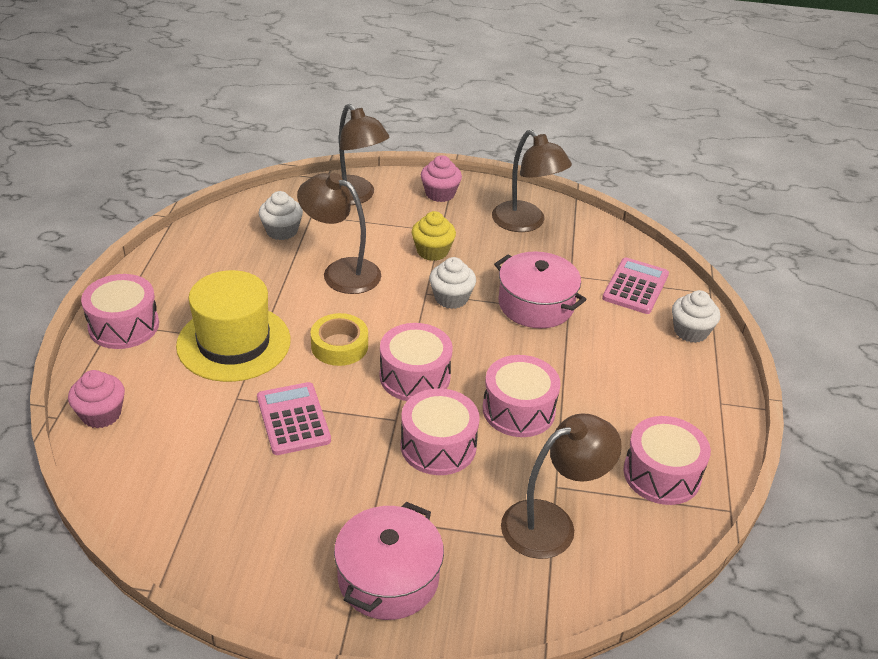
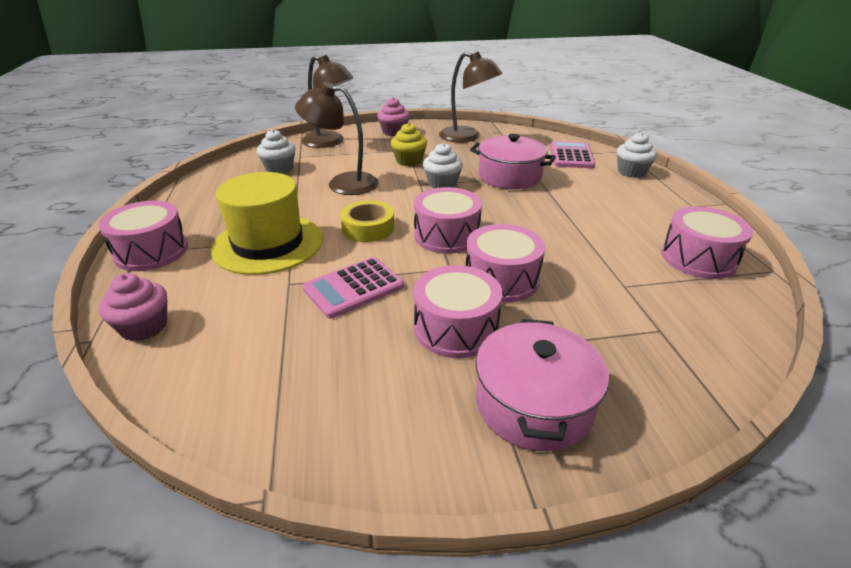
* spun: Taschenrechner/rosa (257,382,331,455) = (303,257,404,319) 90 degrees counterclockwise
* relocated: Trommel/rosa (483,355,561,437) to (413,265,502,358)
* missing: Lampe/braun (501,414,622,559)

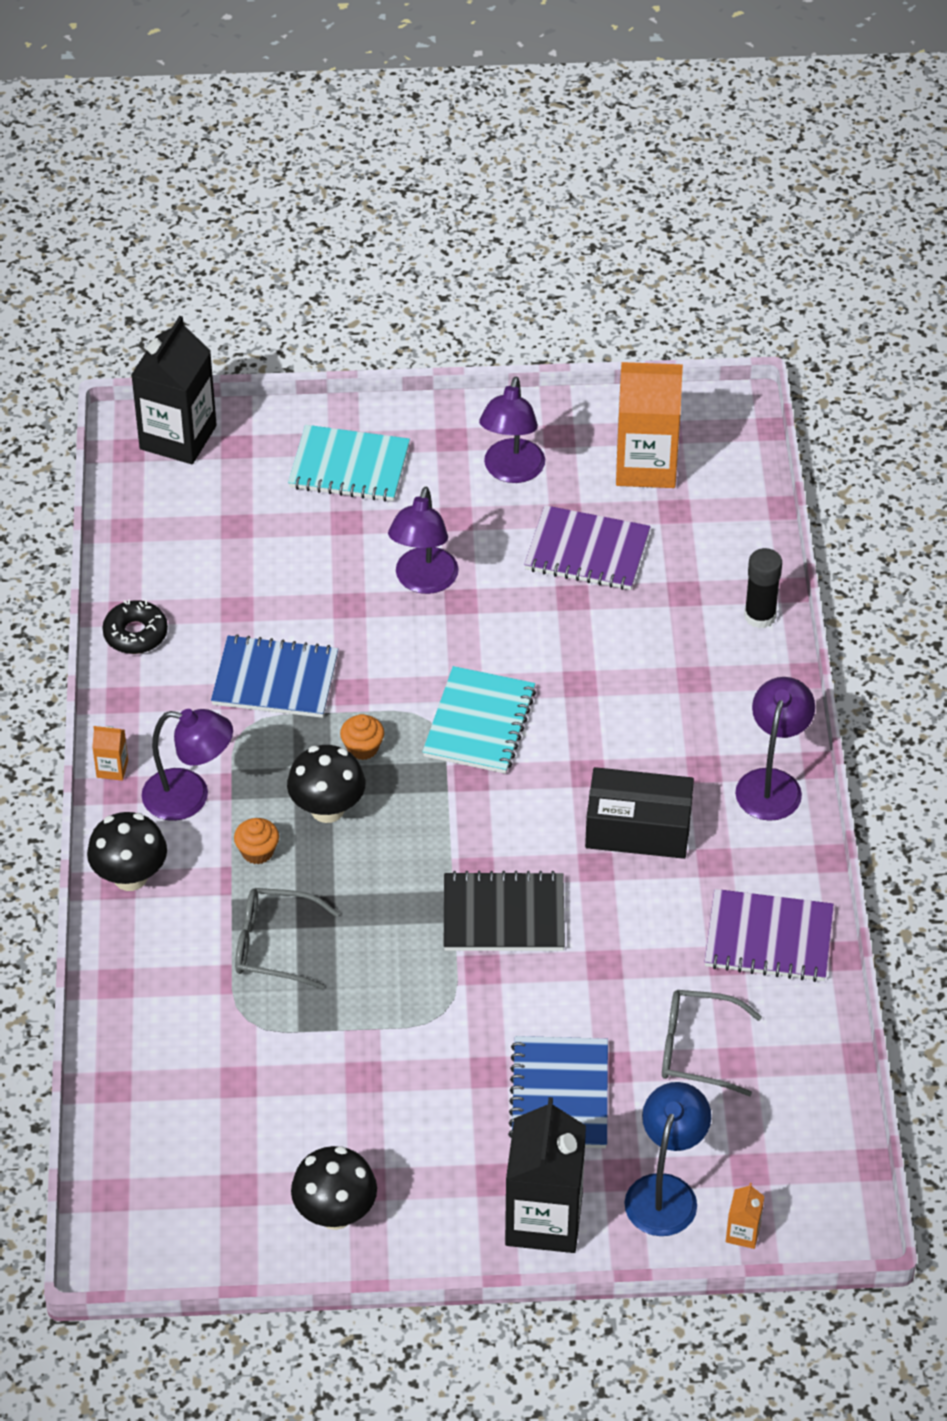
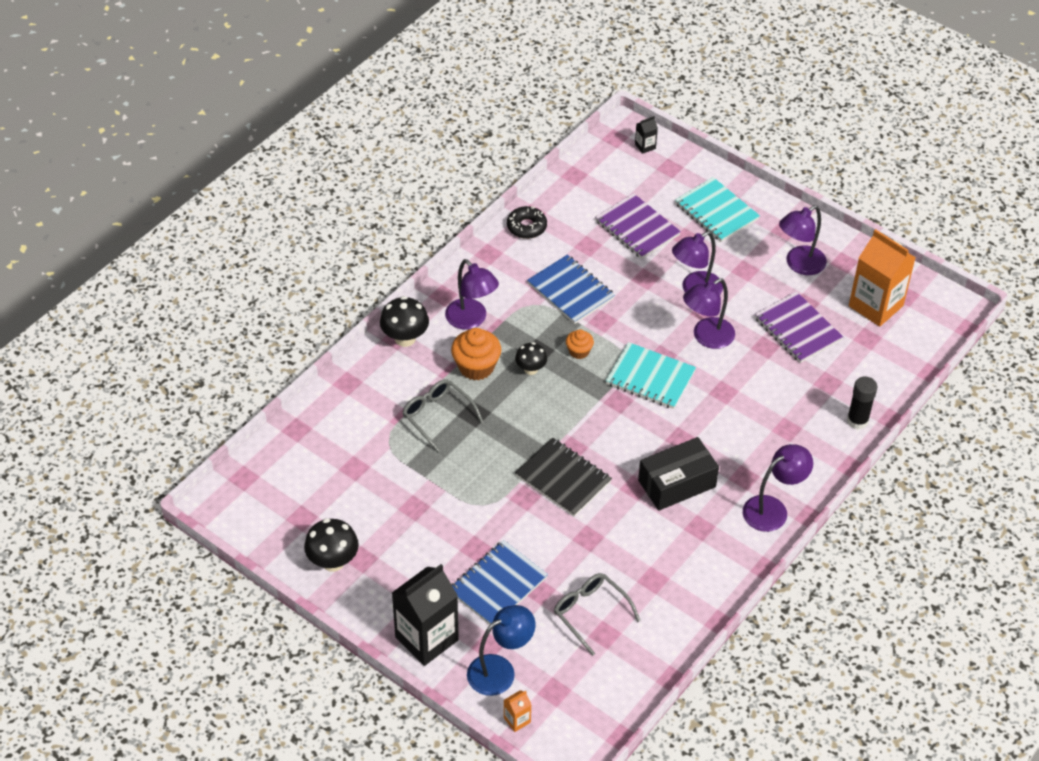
* missing: Getränkekarton/orange (92,726,128,781)
* size: Getränkekarton/schwarz (131,316,217,464) = (635,116,658,154) x0.42
* size: Muffin/orange (234,818,279,864) = (451,328,501,380) x1.76
* size: Pilz/schwarz (287,745,365,823) = (515,342,547,375) x0.64
* spun: Notizbuch/türkis (422,666,536,774) = (606,342,696,409) 60 degrees clockwise
* spun: Schachtel/schwarz (585,767,694,859) = (638,437,719,511) 75 degrees counterclockwise
* relocated: Notizbuch/lila (705,889,834,982) to (595,193,681,259)
* appeared: Lampe/lila (683,278,735,349)

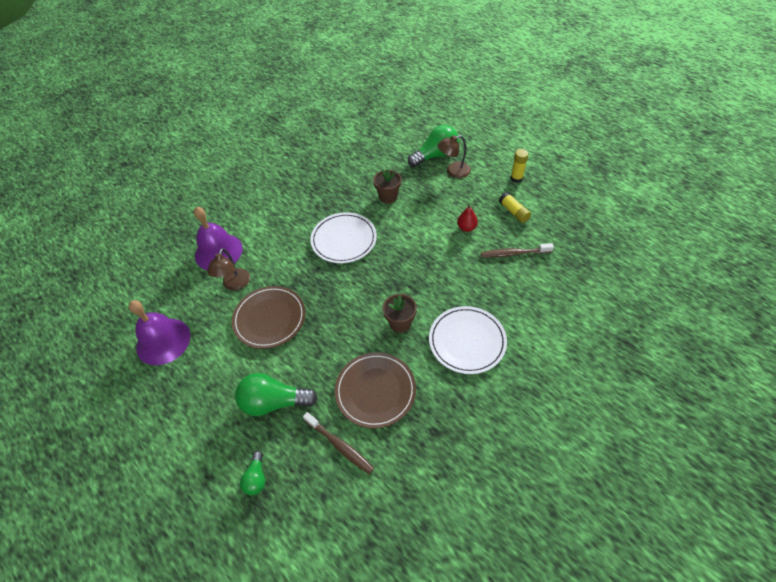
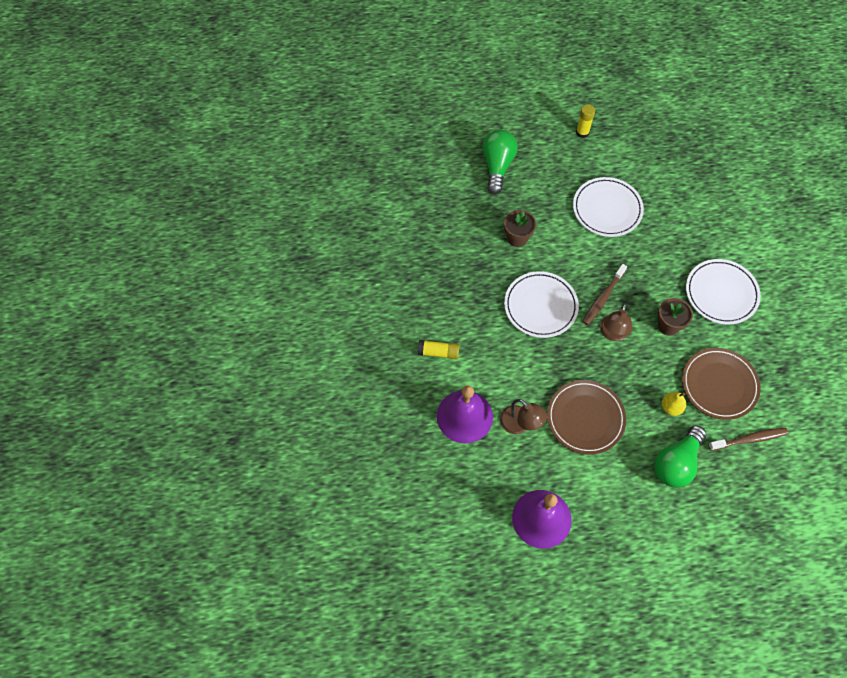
* missing: Glühbirne/grün (240,451,265,495)
* relocated: Lampe/braun (437,135,471,178) to (600,303,632,341)
* exchanged: Birne/rot (457,204,478,232) to Teller/weiß (573,177,644,237)
* relocated: Zahnbürste/braun (481,243,554,258) to (583,264,627,325)
* relocated: Klebestift/gelb (499,192,531,223) to (418,340,460,359)
* appeared: Birne/gelb (662,392,686,416)

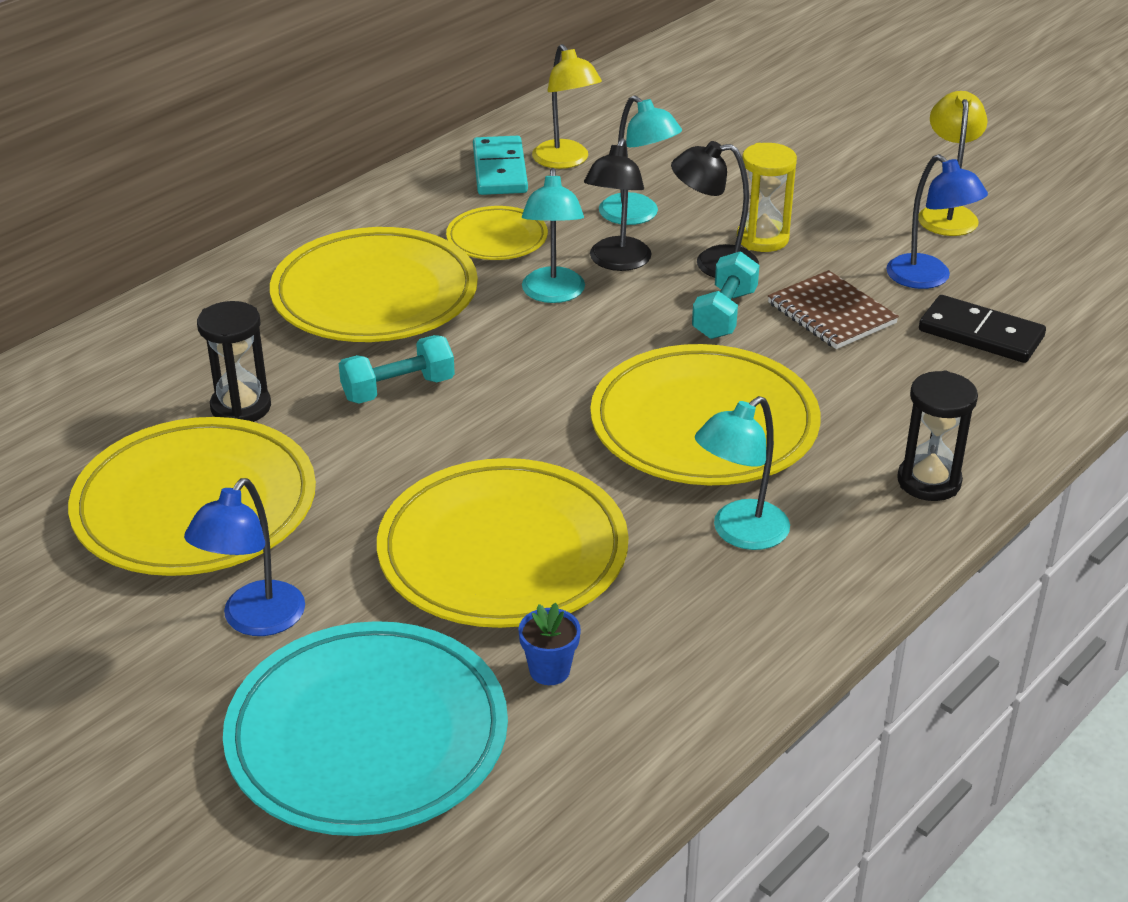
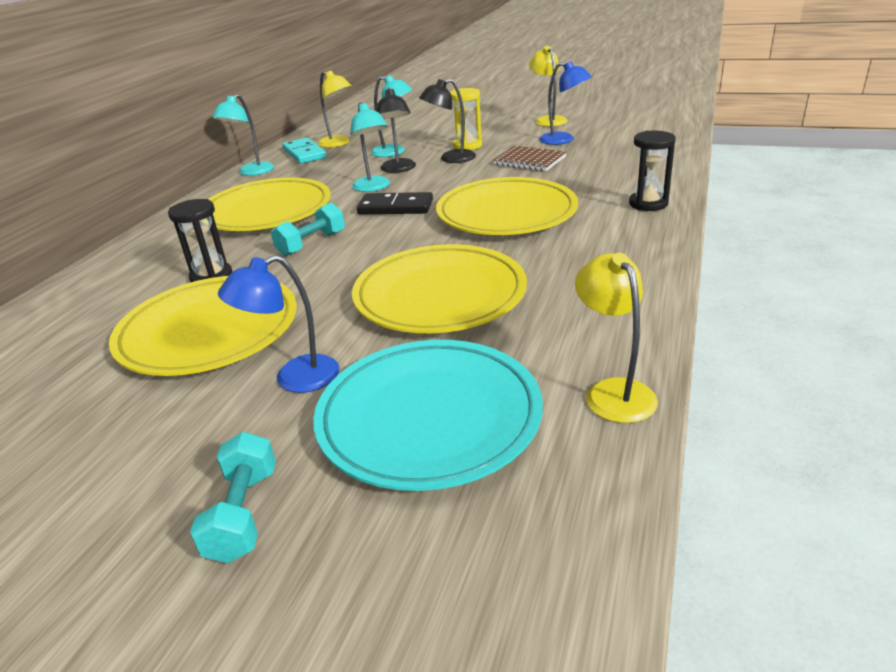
* spun: Lampe/blau (184,478,305,636) = (218,255,339,393) 60 degrees clockwise
* missing: Teller/gelb (446,206,548,260)
* missing: Blumentopf/blau (518,603,581,685)
* relocated: Hantel/türkis (692,251,759,339) to (190,432,276,563)
* relocated: Lampe/türkis (695,396,790,550) to (212,94,274,176)
* relocated: Dominostein/schwarz (919,295,1046,363) to (357,192,433,214)
* appeared: Lampe/gelb (575,253,658,423)

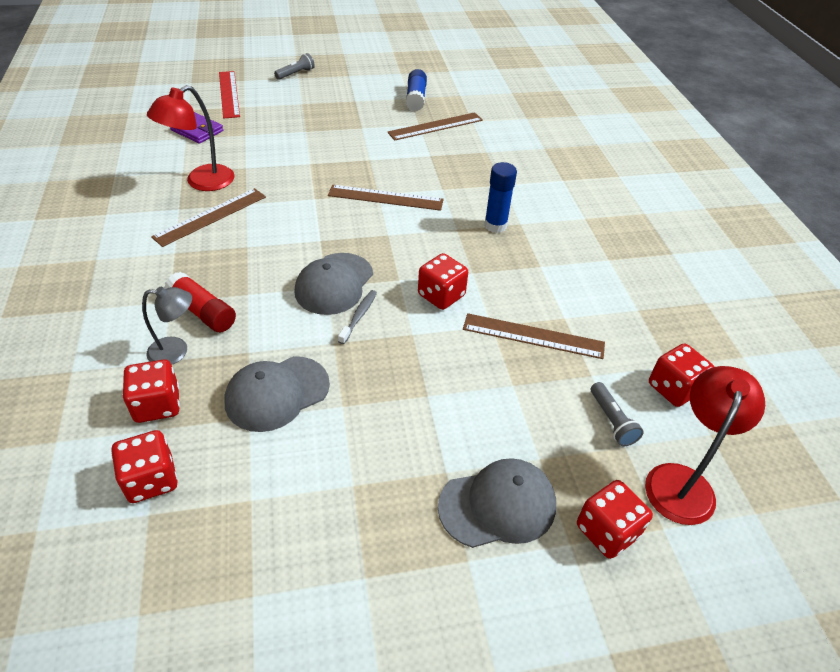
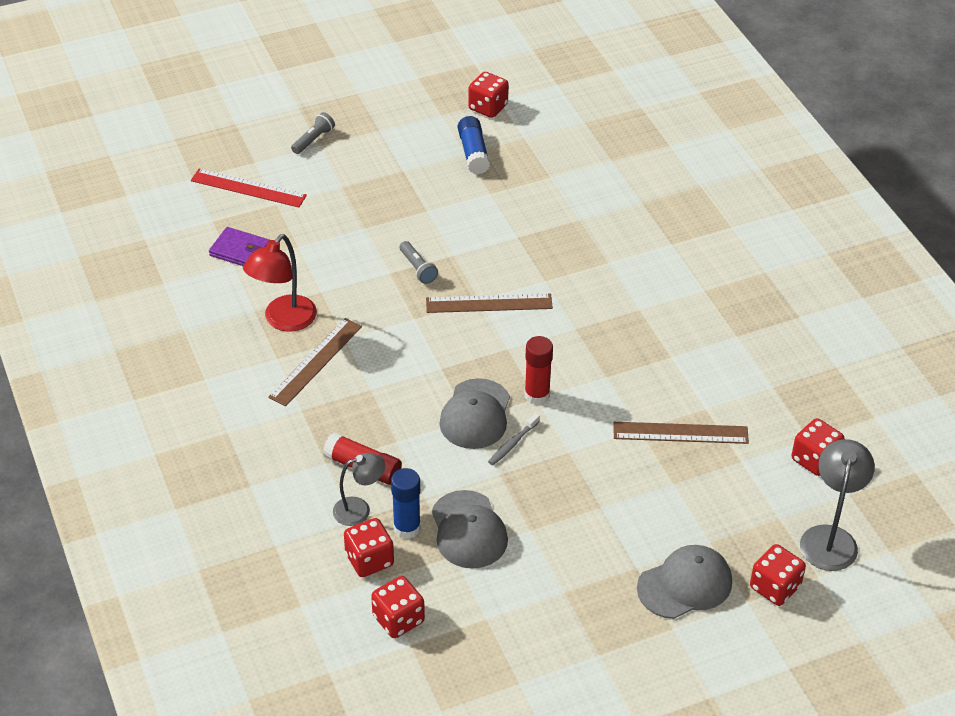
* spun: Lineal/rot (219,71,240,119) = (191,168,307,207) 45 degrees counterclockwise
* spun: Kappe/grau (224,356,330,432) = (432,490,508,569) 60 degrees counterclockwise
* spun: Zahnbürste/grau (338,290,377,344) = (488,413,540,465) 150 degrees counterclockwise
* missing: Lineal/braun (387,112,483,141)
* relocated: Spielwürfel/rot (418,253,468,310) to (468,72,509,118)
* relocated: Klebestift/blau (484,162,517,233) to (391,468,421,539)
* relocated: Taschenlampe/grau (591,382,644,446) to (399,241,438,284)
* colour: Lampe/rot (645,366,765,525) to Lampe/grau (800,439,875,571)
* appeared: Klebestift/rot (524,336,553,405)

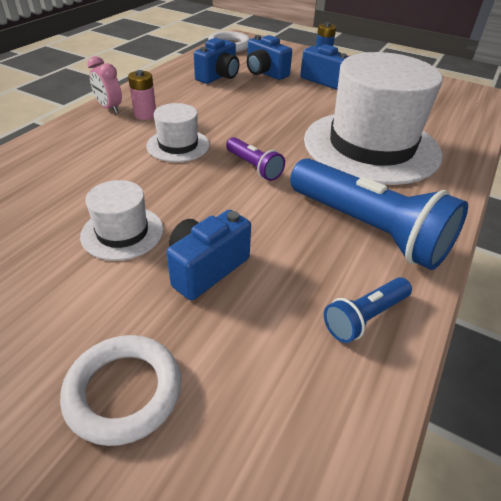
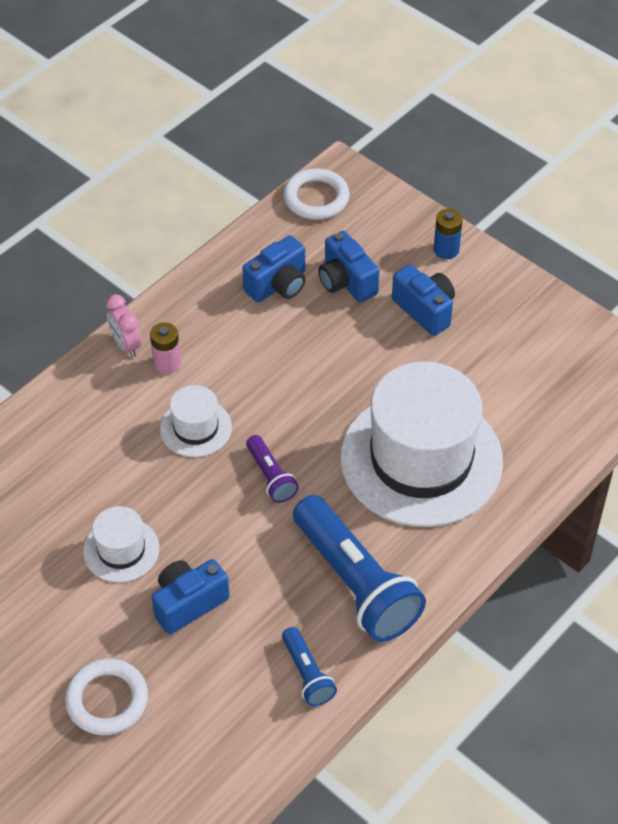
* spun: Taschenlampe/blau (324,277,412,343) = (282,627,337,706) 90 degrees counterclockwise

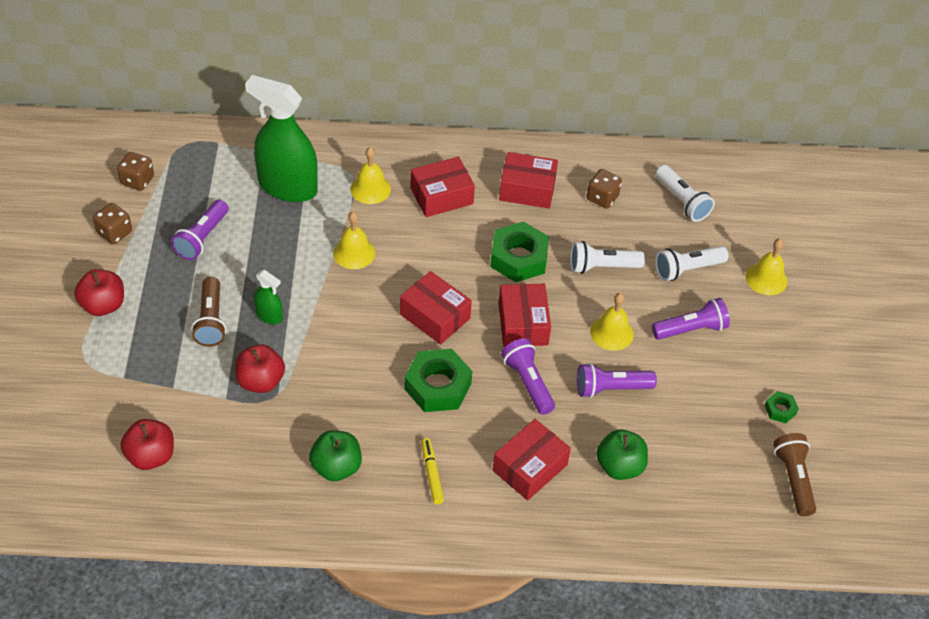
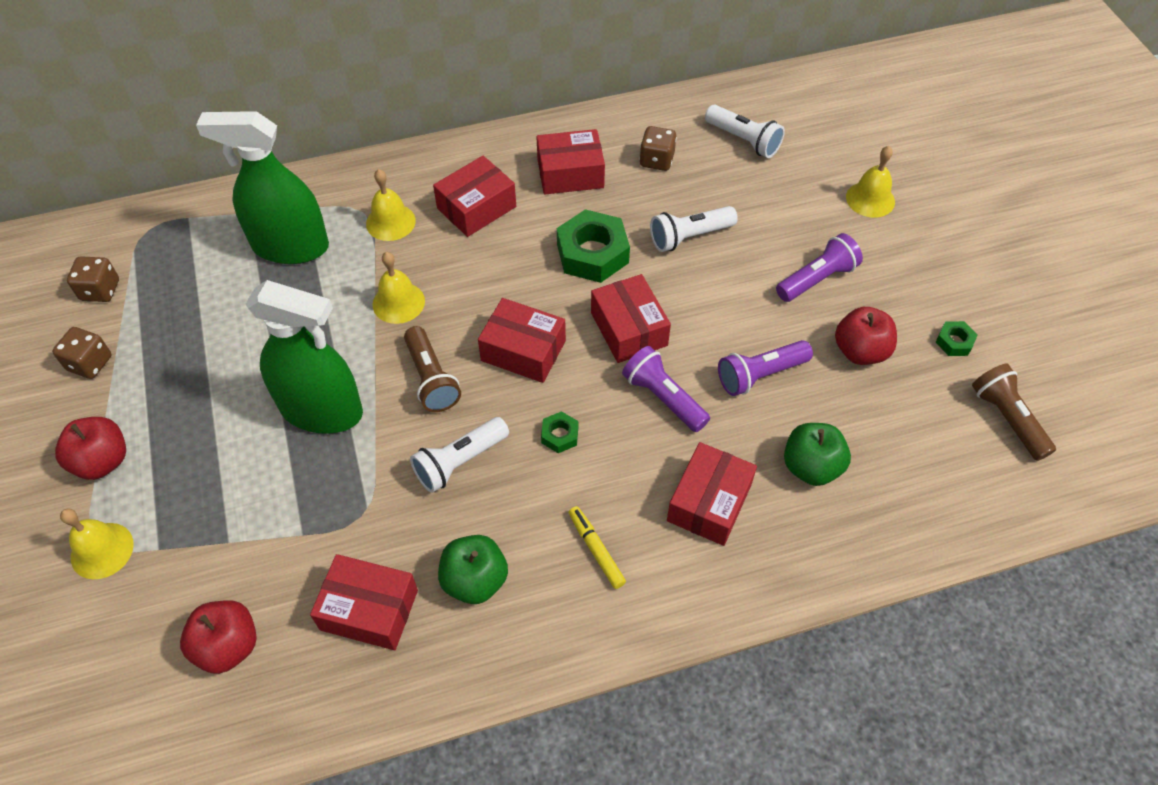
* missing: Taschenlampe/lila (171,200,229,260)
* relocated: Taschenlampe/braun (191,277,226,347) to (404,326,461,412)
* relocated: Apfel/rot (235,344,285,393) to (835,307,897,365)
* size: Sprühflasche/grün (254,270,283,324) = (246,280,363,434) x2.22
* size: Sechskantmutter/grün (404,349,472,412) = (541,411,578,453) x0.48
* relocated: Glocke/gelb (590,293,634,351) to (60,509,134,579)
* relocated: Taschenlampe/weiß (655,246,729,281) to (410,417,509,493)
* appeared: Schachtel/rot (310,554,418,650)

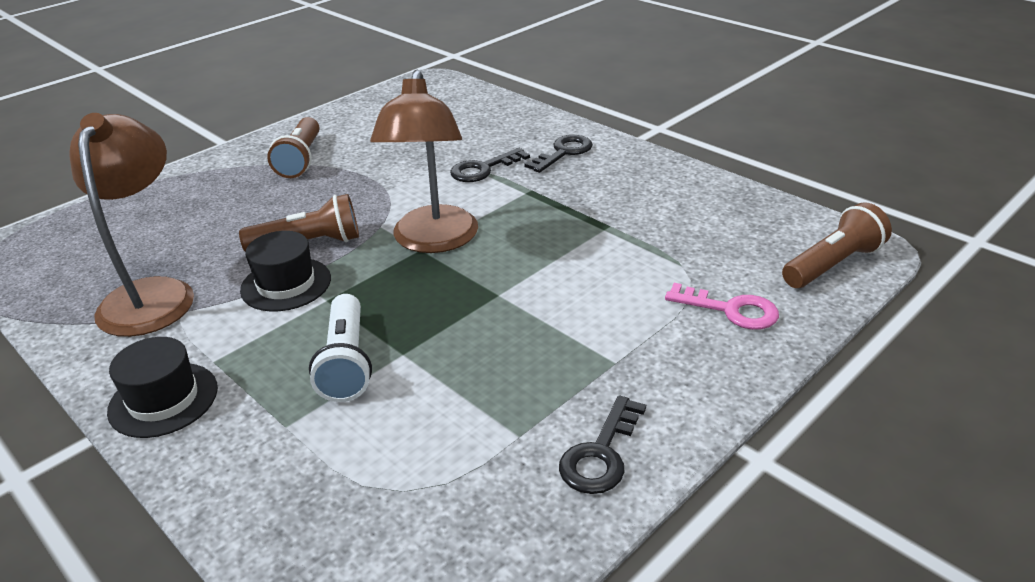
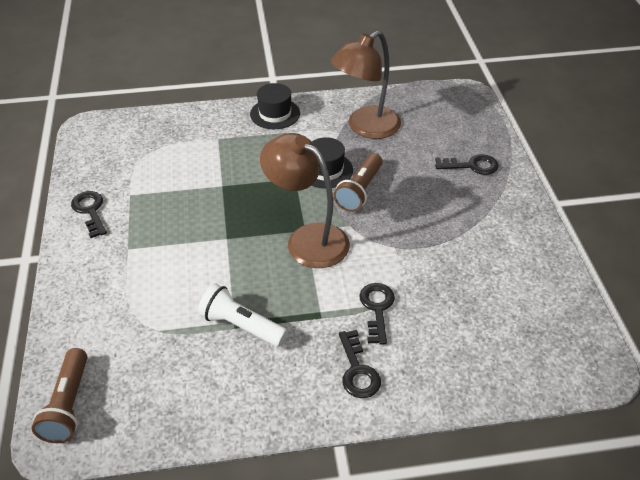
* spun: Lampe/braun (69,113,194,337) = (331,31,401,139) 105 degrees clockwise
* missing: Taschenlampe/braun (267,117,320,178)
* relocated: Taschenlampe/weiß (309,294,372,402) to (198,283,288,347)
* missing: Schlüssel/rosa (665,283,779,330)
* appeared: Schlüssel/schwarz (435,154,499,175)

